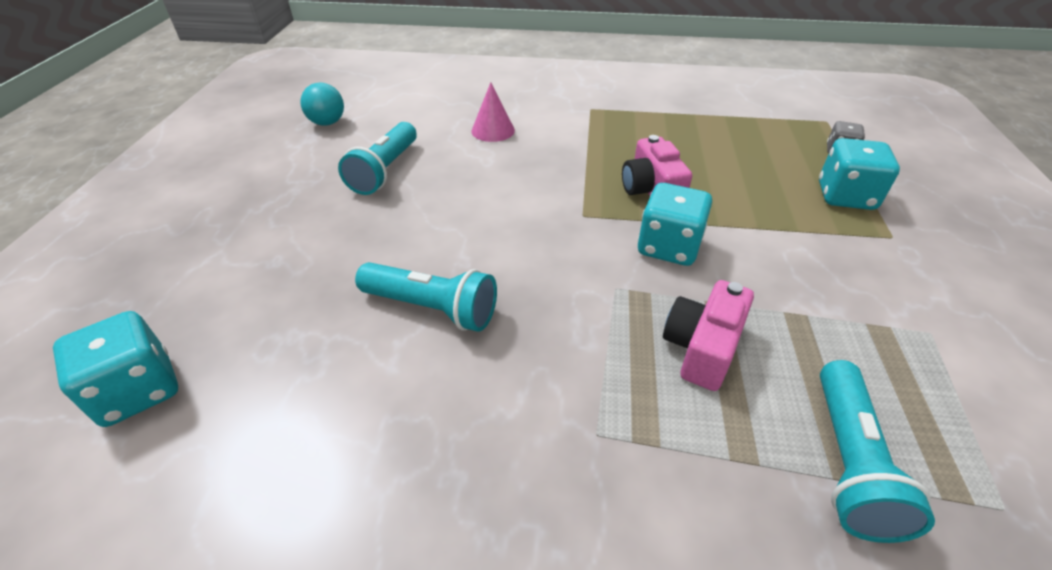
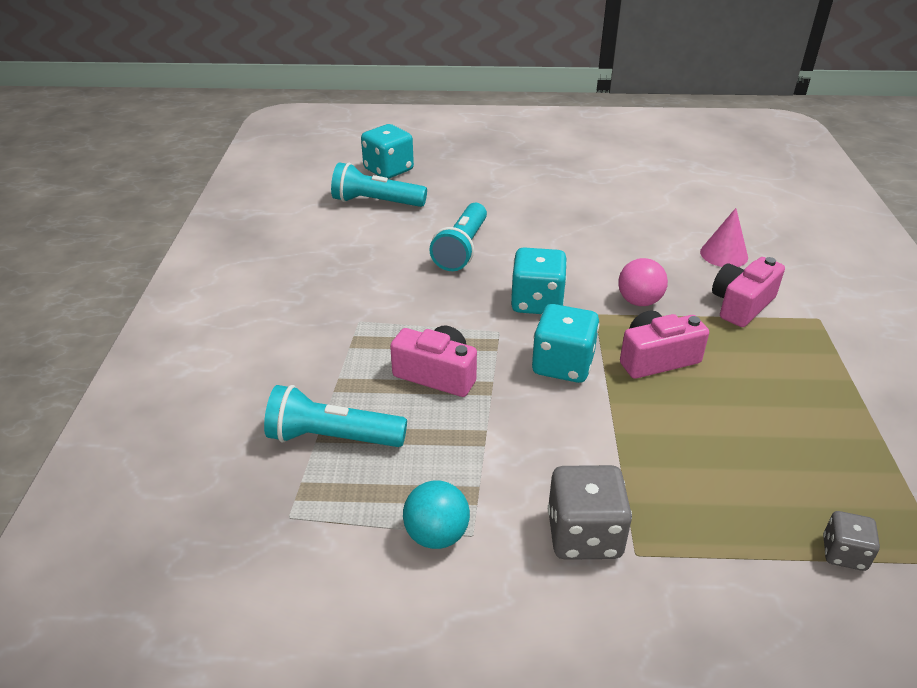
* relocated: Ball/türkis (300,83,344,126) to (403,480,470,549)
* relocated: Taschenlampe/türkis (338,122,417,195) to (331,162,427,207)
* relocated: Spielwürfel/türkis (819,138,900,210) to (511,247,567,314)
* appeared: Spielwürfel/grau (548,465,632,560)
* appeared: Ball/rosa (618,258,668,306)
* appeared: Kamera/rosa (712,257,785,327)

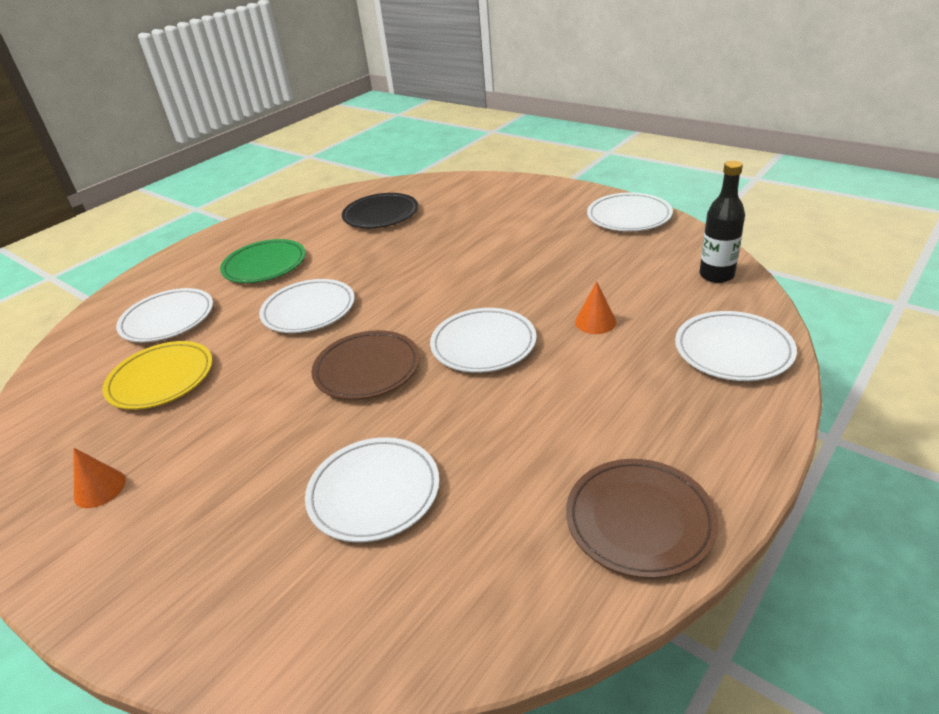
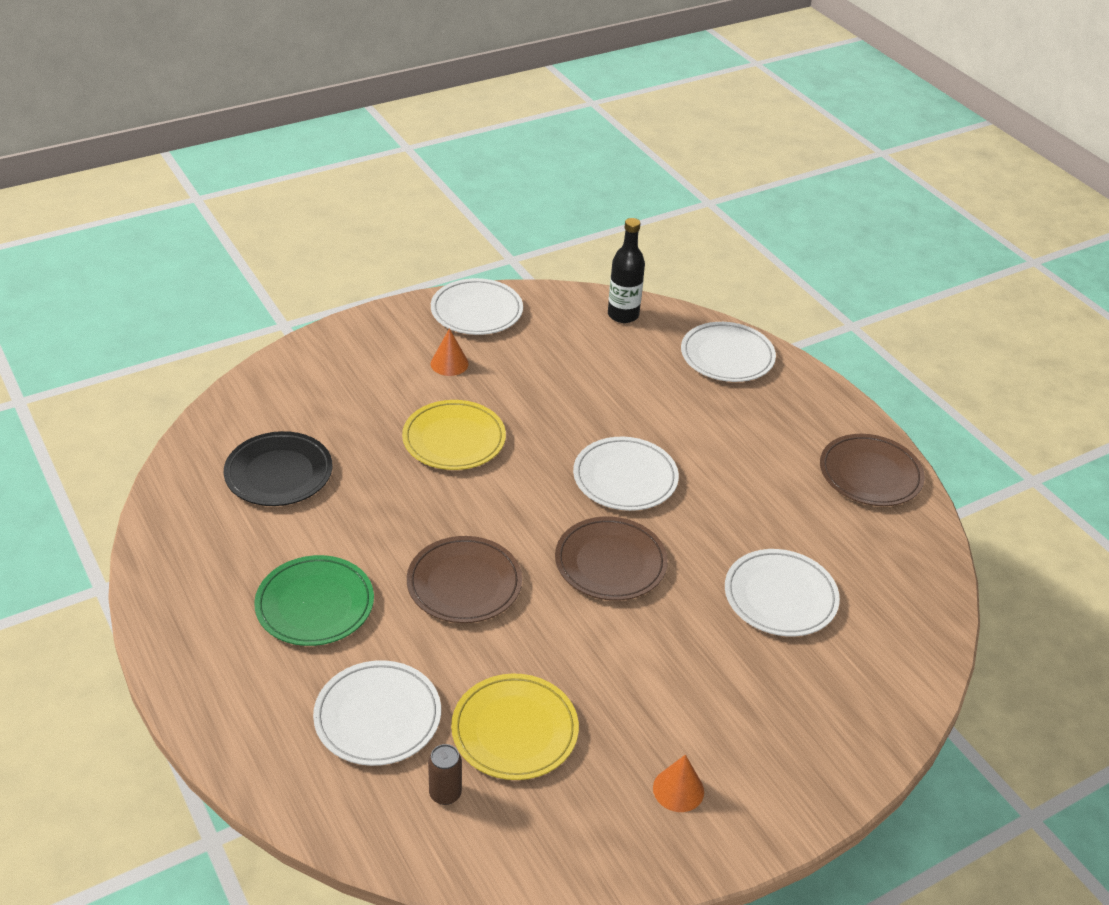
* colour: Teller/weiß (259,279,355,333) to Teller/braun (407,536,522,623)
* relocated: Kegel/orange (575,281,617,334) to (431,328,469,376)
* appeared: Teller/gelb (402,400,506,470)
* appeared: Dose/braun (428,744,462,805)

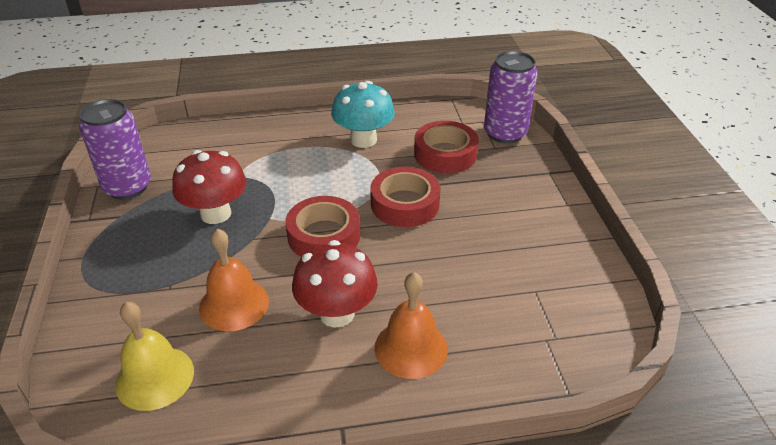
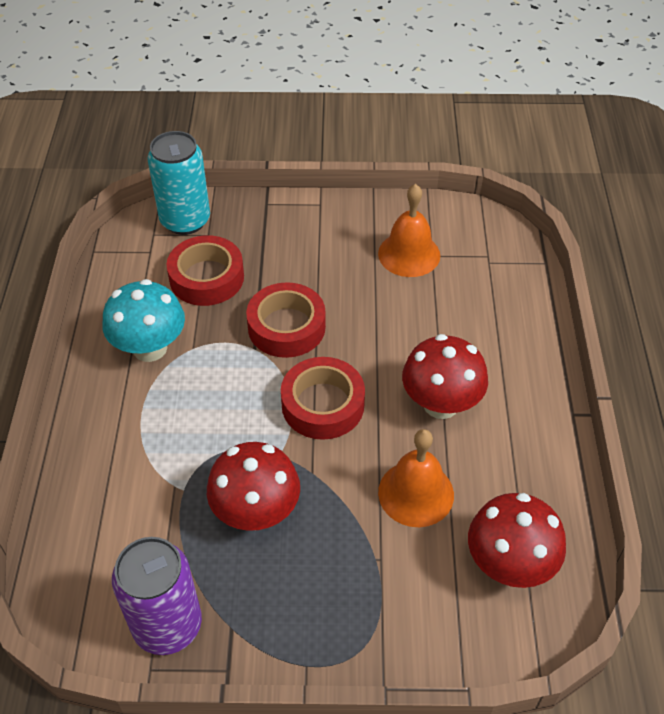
* exchanged: Glocke/gelb (115,302,194,411) to Pilz/rot (468,493,566,588)
* relocated: Glocke/orange (375,272,448,379) to (378,184,440,277)
* colour: Dose/lila (484,51,538,144) to Dose/türkis (147,131,210,235)

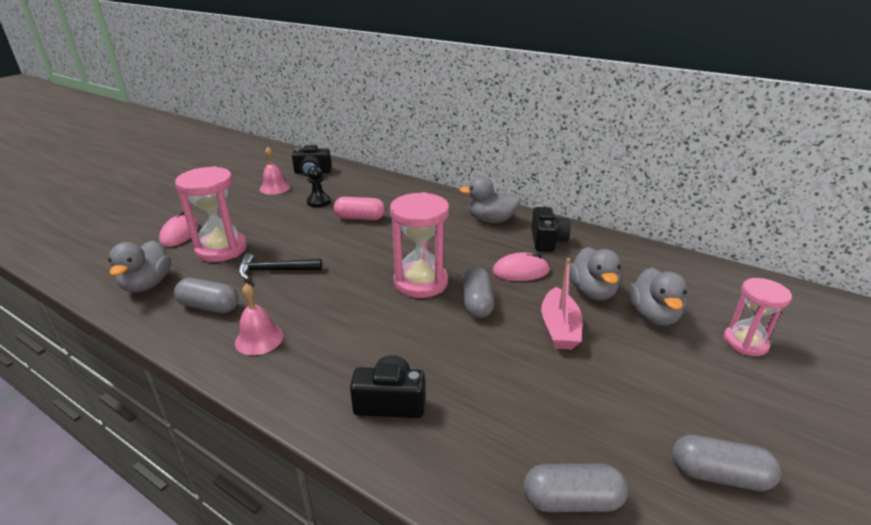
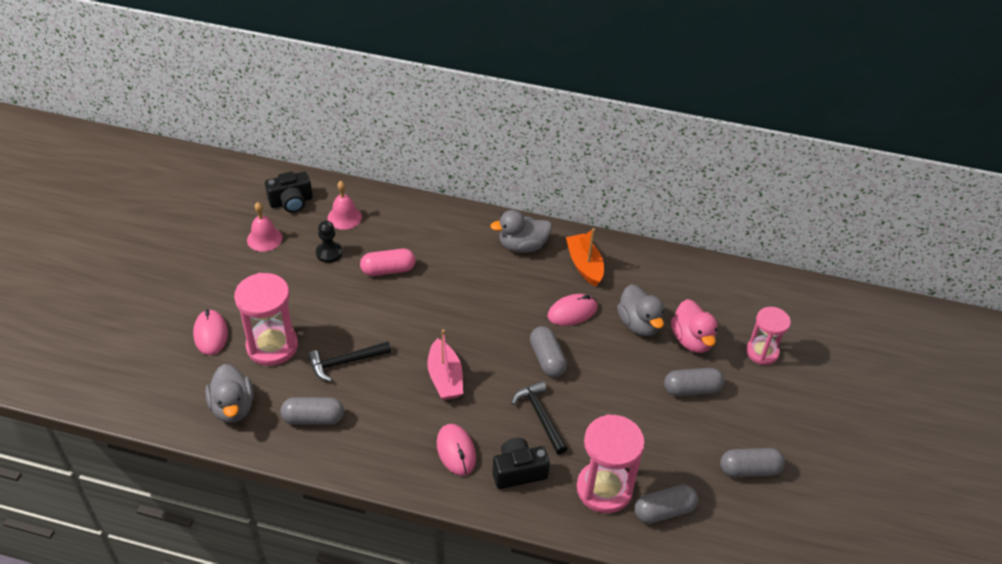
* relocated: Glocke/rosa (235,283,284,355) to (328,181,362,230)
* relocated: Sanduhr/rosa (390,192,449,298) to (577,414,645,513)
* exchanged: Kamera/schwarz (531,207,570,252) to Boot/orange (566,228,604,287)
* relocated: Boot/rosa (541,258,582,350) to (427,329,463,400)
* colour: Ente/grau (629,267,687,326) to Ente/rosa (671,299,718,353)
* appeared: Computermaus/rosa (437,424,476,476)
* appeared: Hammer/schwarz (511,381,568,455)
* appeared: Kapsel/grau (664,368,724,396)

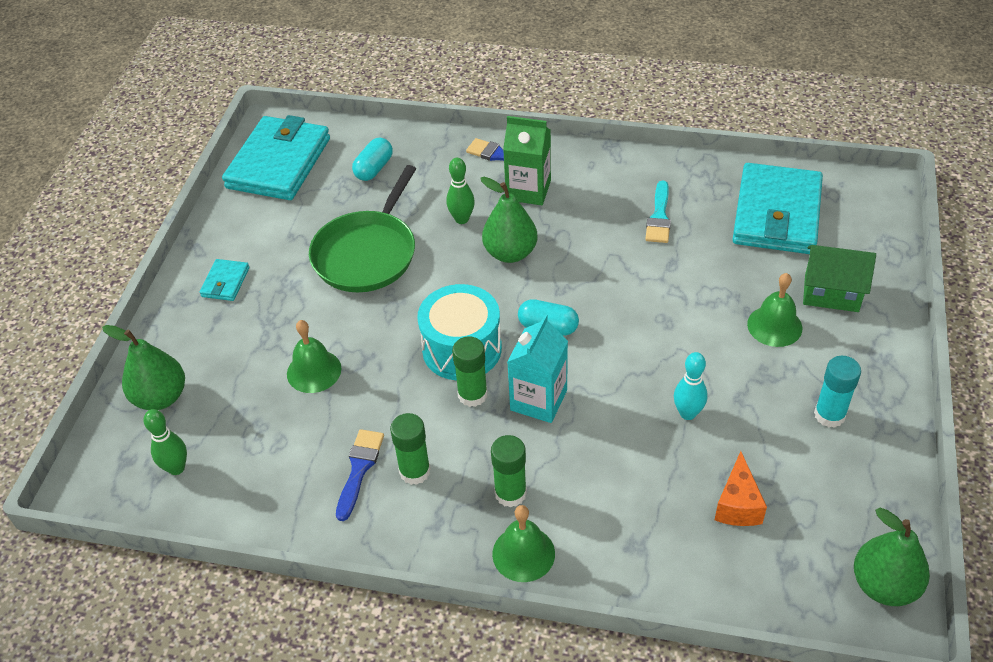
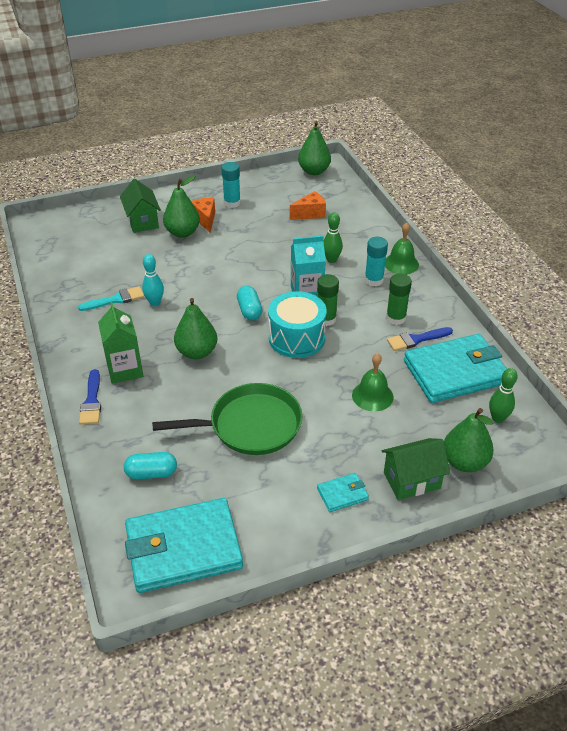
* relocated: Bowlingkegel/grün (446,158,475,224) to (324,212,343,263)
* colour: Klebestift/grün (491,435,527,508) to Klebestift/türkis (365,237,388,286)
* relocated: Bowlingkegel/türkis (674,352,708,420) to (142,254,164,306)
* relocated: Geldbörse/türkis (732,163,823,254) to (404,334,507,403)
* exchanged: Glocke/grün (747,273,802,347) to Birne/grün (163,176,200,238)
* appeared: Käse/orange (191,198,215,233)
* appeared: Haus/grün (382,438,450,500)

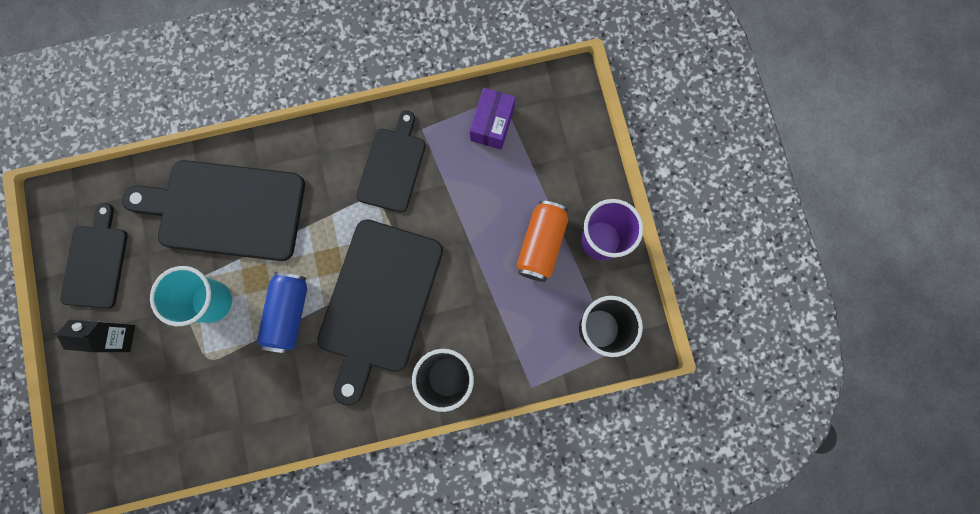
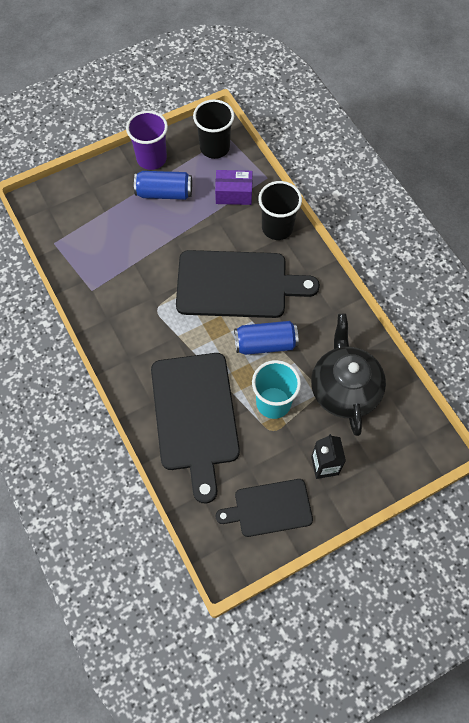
* missing: Schneidebrett/schwarz (356,111,426,213)
* relocated: Schachtel/lila (470,88,516,150) to (215,170,253,205)
* colour: Dose/orange (517,201,568,282) to Dose/blau (134,171,192,200)
* appeared: Teekanne/schwarz (311,314,386,436)

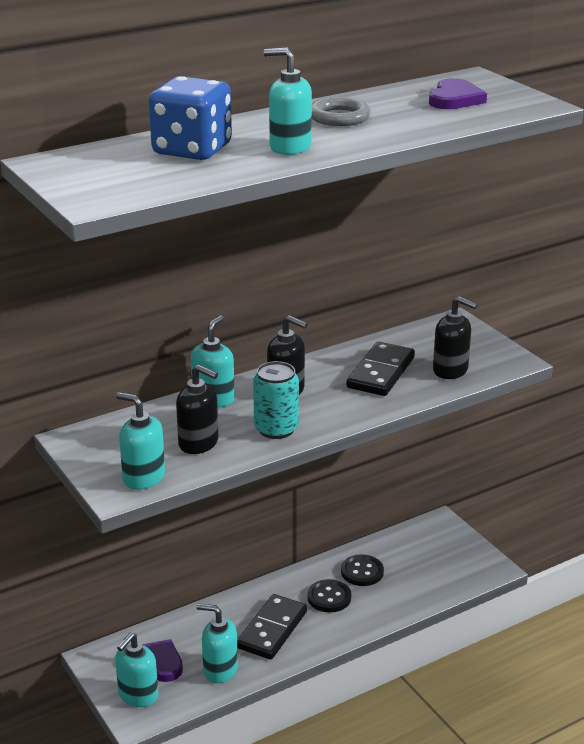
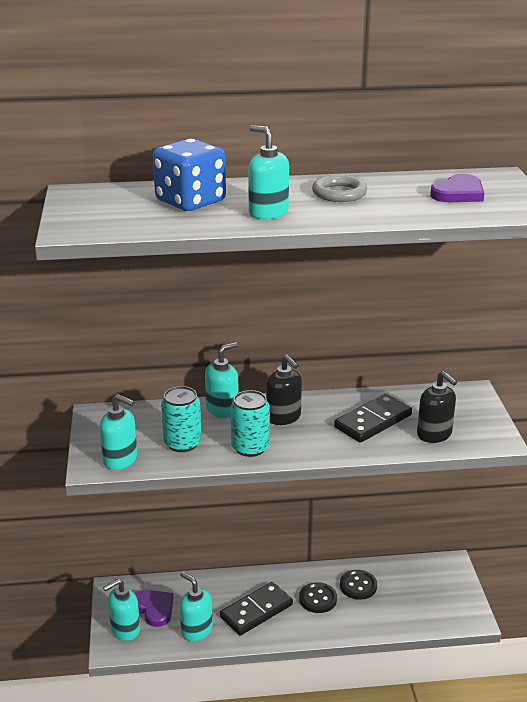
* spun: Seifenspender/türkis (116,392,165,490) = (99,394,137,470) 150 degrees clockwise
* exchanged: Seifenspender/schwarz (176,365,218,454) to Dose/türkis (161,386,202,452)

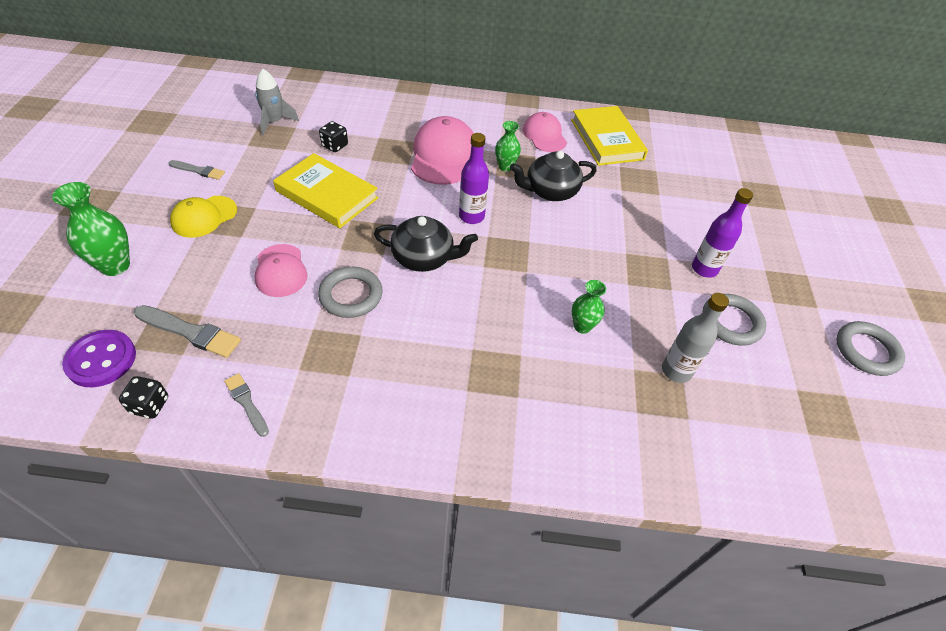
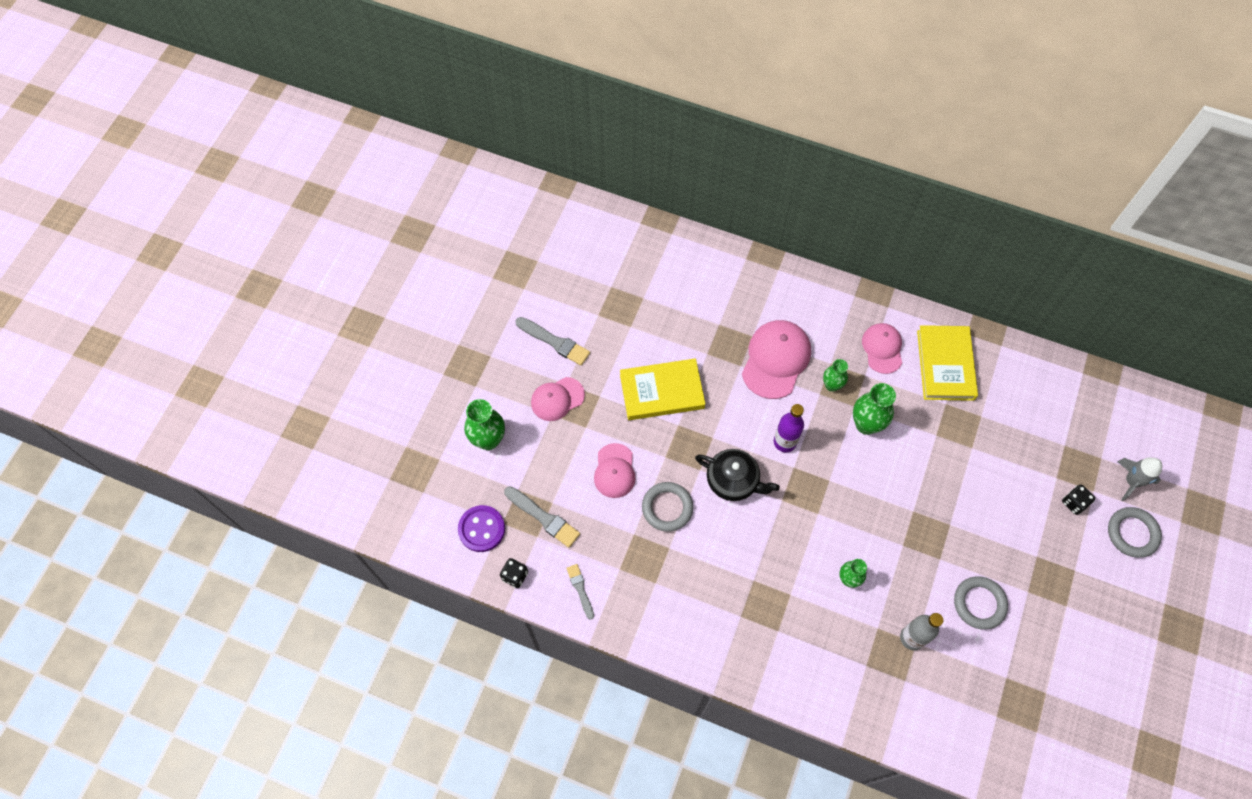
* size: Pinsel/grau (169,160,225,180) = (515,317,590,365) x1.60
* colour: Kappe/gelb (170,196,237,238) to Kappe/rosa (531,377,585,421)
* relocated: Rakete/grau (255,69,299,136) to (1117,457,1162,501)
* spun: Buch/gelb (273,153,378,228) = (620,358,705,420) 60 degrees counterclockwise
* relocated: Spielwürfel/schwarz (319,121,348,152) to (1062,484,1095,515)
* exchanged: Teekanne/schwarz (510,151,597,201) to Vase/grün (853,383,896,435)
* missing: Flasche/lila (692,188,753,278)
* relocated: Ring/grau (836,321,905,376) to (1108,507,1162,558)

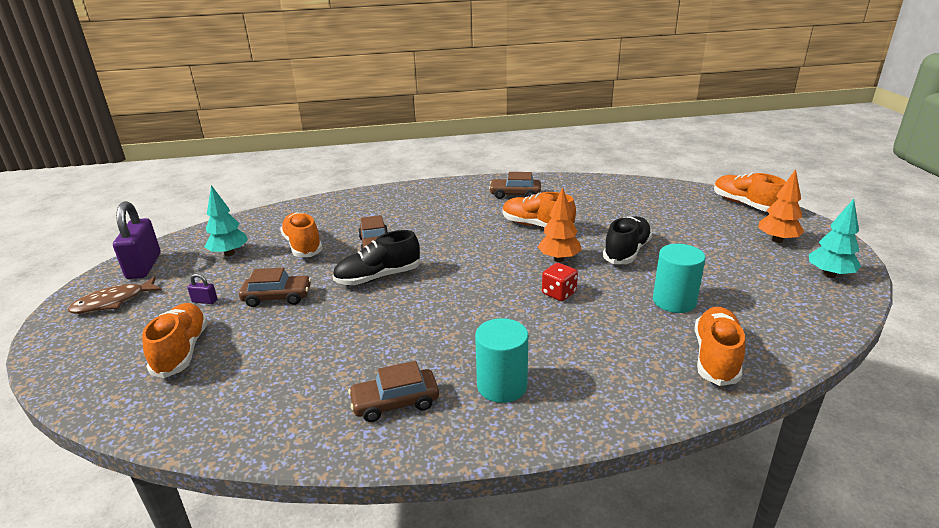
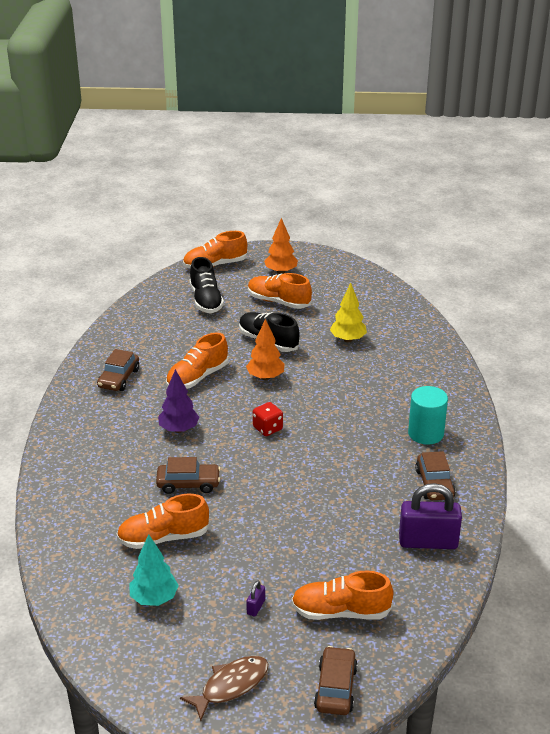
* spun: Fisch/braun (67,276,162,314) = (180,656,268,721) 105 degrees counterclockwise
* relocated: Vorhängeschloss/lila (113,201,161,279) to (399,483,462,549)
* relocated: Auto/braun (239,268,311,307) to (314,646,358,715)
* relocated: Schuh/schwarz (332,230,420,285) to (189,257,224,313)
* relocated: Spielwürfel/rot (542,263,578,301) to (253,402,283,436)
* exchanged: Vollzylinder/türkis (653,244,705,313) to Baum/gelb (330,283,367,342)
* relocated: Schuh/orange (695,307,745,386) to (248,273,312,309)
* missing: Baum/türkis (809,199,861,278)
* appeared: Baum/lila (158,369,199,433)

